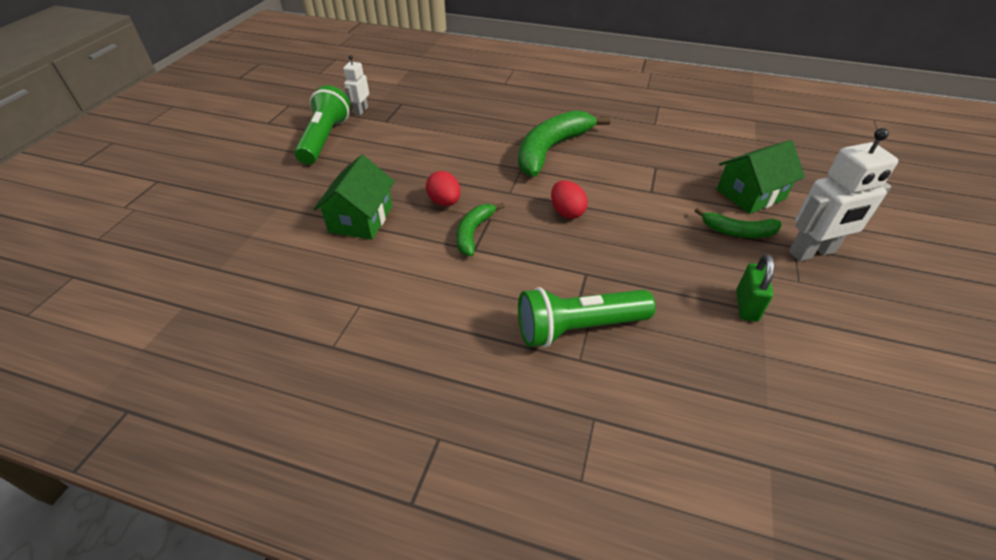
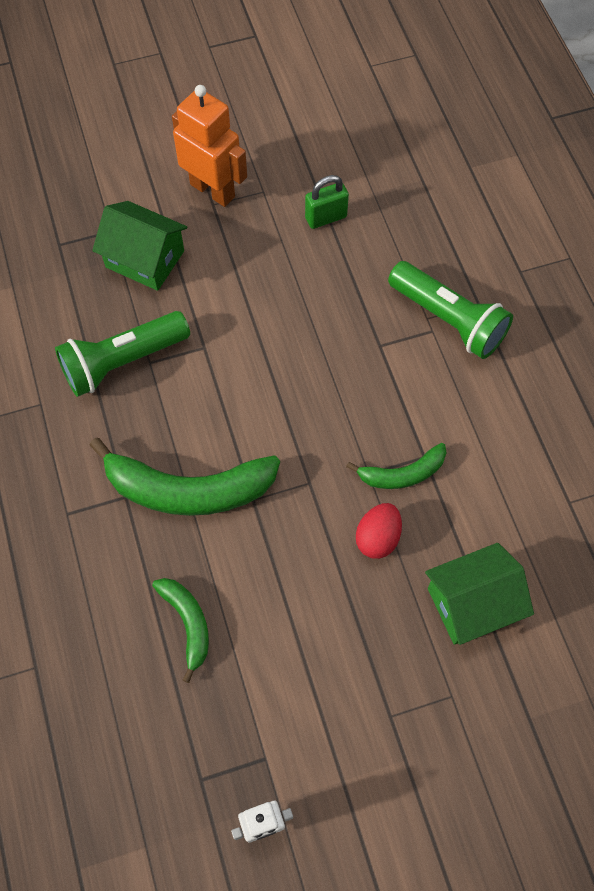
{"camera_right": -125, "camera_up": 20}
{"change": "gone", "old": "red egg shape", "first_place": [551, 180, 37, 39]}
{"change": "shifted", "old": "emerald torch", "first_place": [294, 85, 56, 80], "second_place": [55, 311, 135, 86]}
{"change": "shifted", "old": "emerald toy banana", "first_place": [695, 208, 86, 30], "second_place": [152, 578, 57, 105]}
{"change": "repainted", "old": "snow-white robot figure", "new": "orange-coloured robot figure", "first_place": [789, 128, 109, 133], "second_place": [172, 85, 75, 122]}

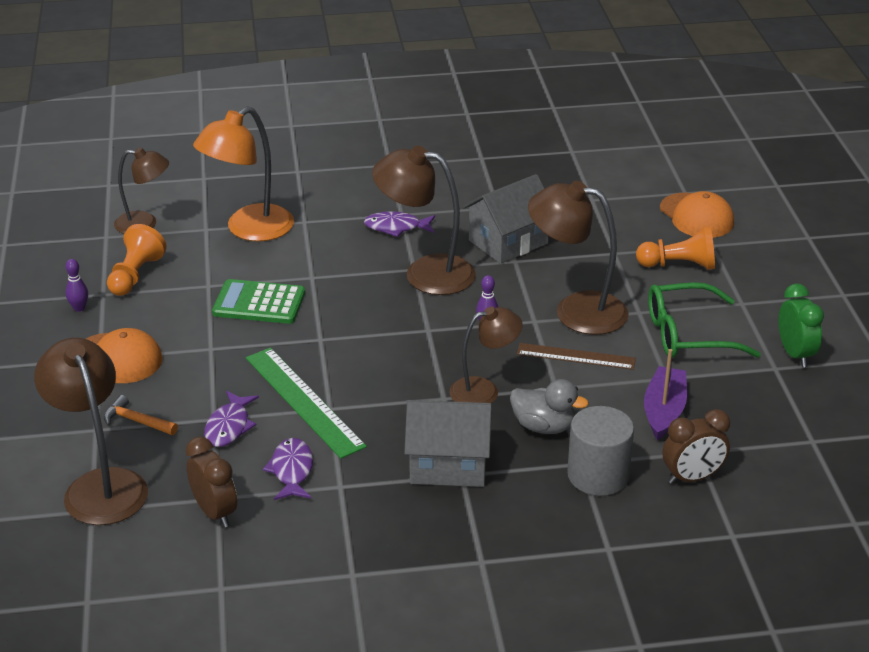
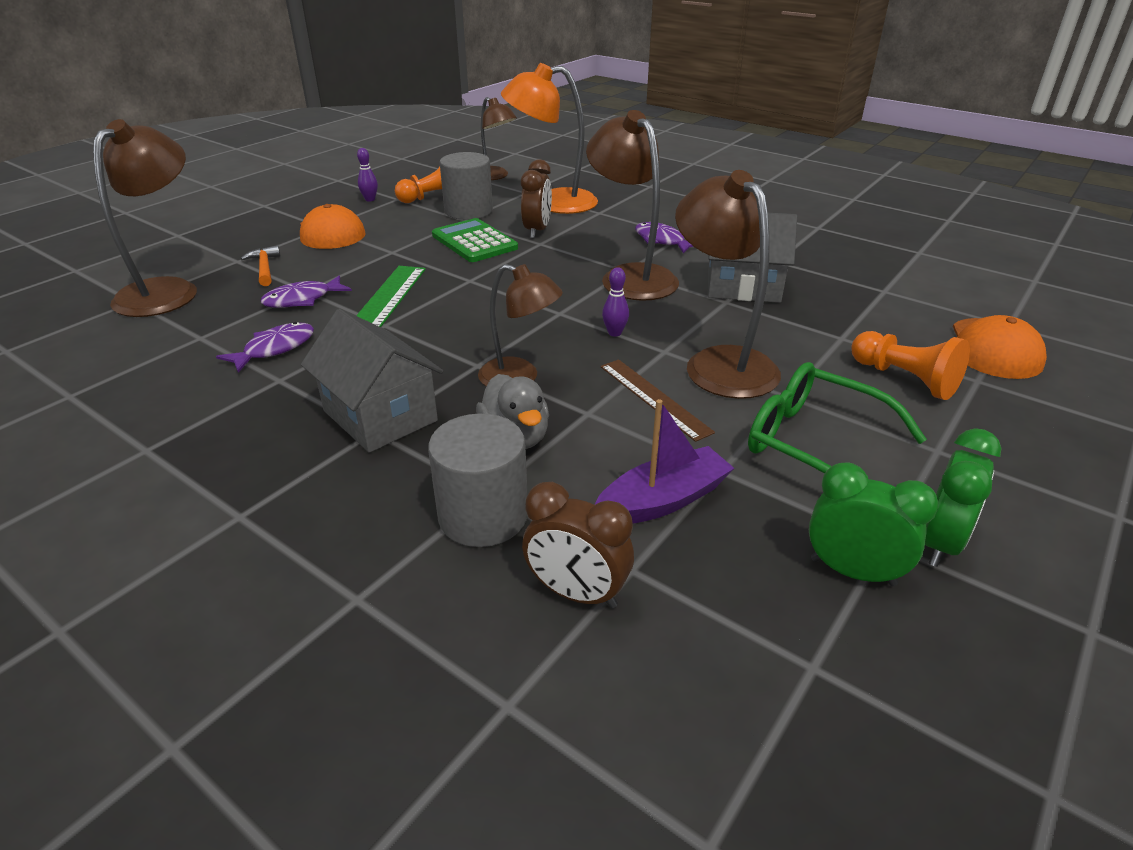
{"camera_right": 45, "camera_up": 0}
{"change": "new", "new": "ash-grey solid cylinder", "second_place": [440, 152, 53, 68]}
{"change": "new", "new": "emerald clock", "second_place": [809, 462, 130, 124]}
{"change": "shifted", "old": "russet clock", "first_place": [186, 436, 51, 91], "second_place": [521, 159, 31, 79]}

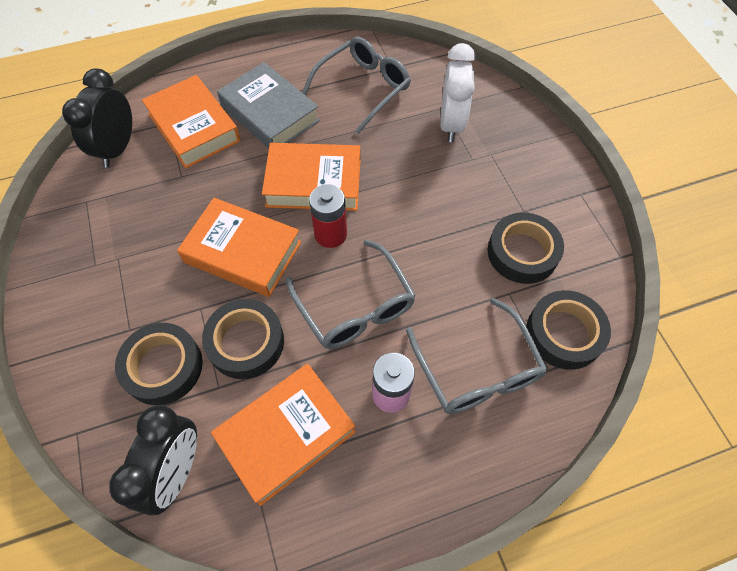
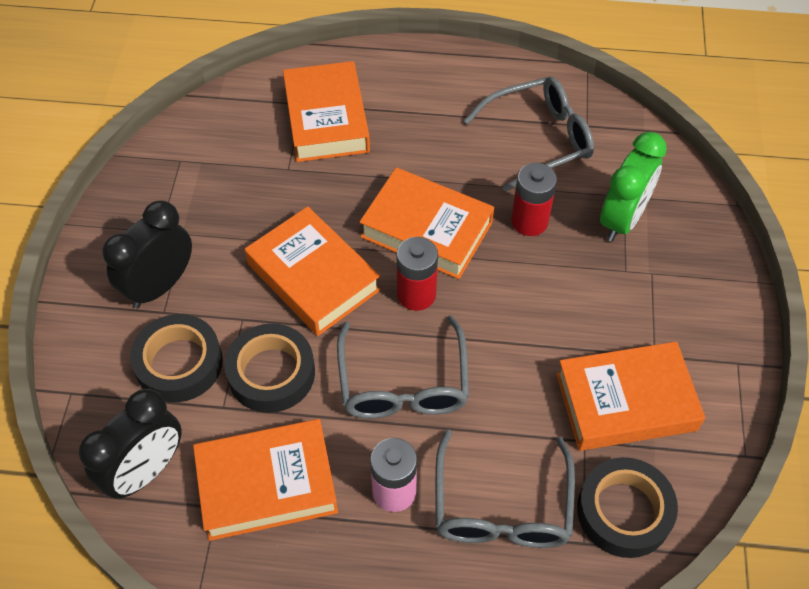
{"camera_right": 25, "camera_up": -5}
{"change": "gone", "old": "ash-grey hardback", "first_place": [217, 62, 103, 86]}
{"change": "new", "new": "red battery", "second_place": [511, 163, 46, 73]}
{"change": "shifted", "old": "black clock", "first_place": [62, 69, 70, 99], "second_place": [102, 201, 90, 107]}
{"change": "swapped", "old": "black tape", "new": "orange-coloured hardback", "first_place": [488, 212, 76, 72], "second_place": [556, 342, 149, 109]}
{"change": "repainted", "old": "snow-white clock", "new": "emerald clock", "first_place": [440, 43, 35, 99], "second_place": [600, 132, 67, 110]}

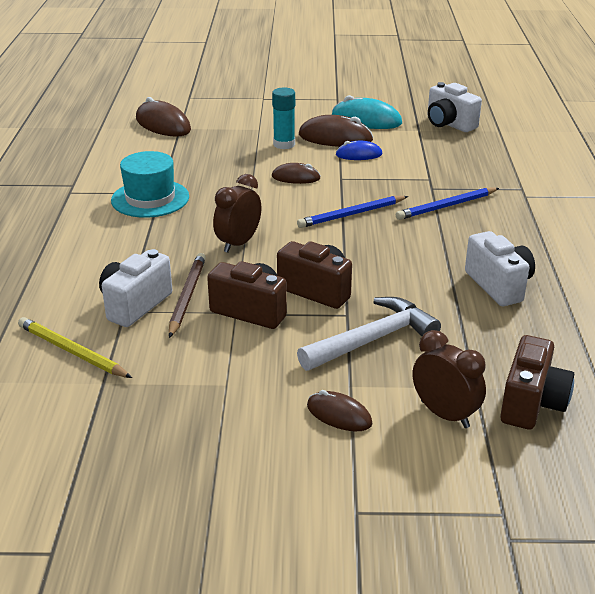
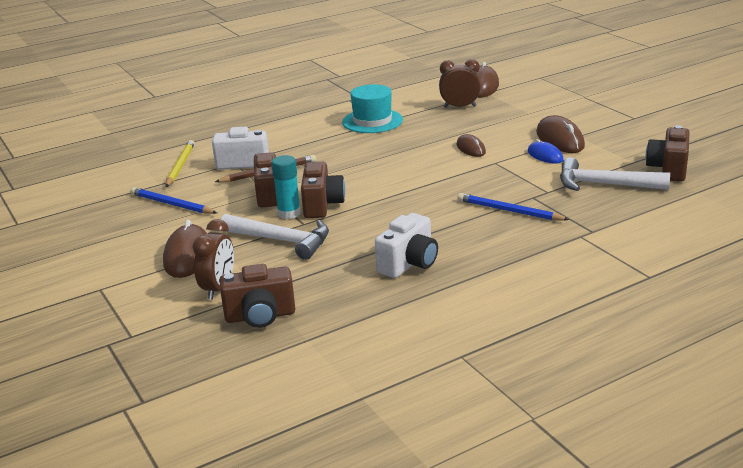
{"camera_right": 60, "camera_up": -5}
{"change": "gone", "old": "aqua PC mouse", "first_place": [332, 95, 70, 34]}
{"change": "new", "new": "snow-white claw hammer", "second_place": [560, 157, 110, 34]}
{"change": "shifted", "old": "russet clock", "first_place": [213, 174, 48, 79], "second_place": [439, 59, 42, 49]}
{"change": "shifted", "old": "aqua stick of glue", "first_place": [272, 87, 23, 62], "second_place": [272, 155, 29, 64]}
{"change": "shifted", "old": "blue lead pencil", "first_place": [297, 196, 111, 32], "second_place": [130, 187, 87, 27]}
{"change": "repainted", "old": "snow-white camera", "new": "russet camera", "first_place": [427, 82, 55, 50], "second_place": [645, 125, 44, 57]}
{"change": "scaled", "old": "russet PC mouse", "first_place": [307, 390, 66, 41], "second_place": [163, 220, 44, 58], "factor": 1.67}

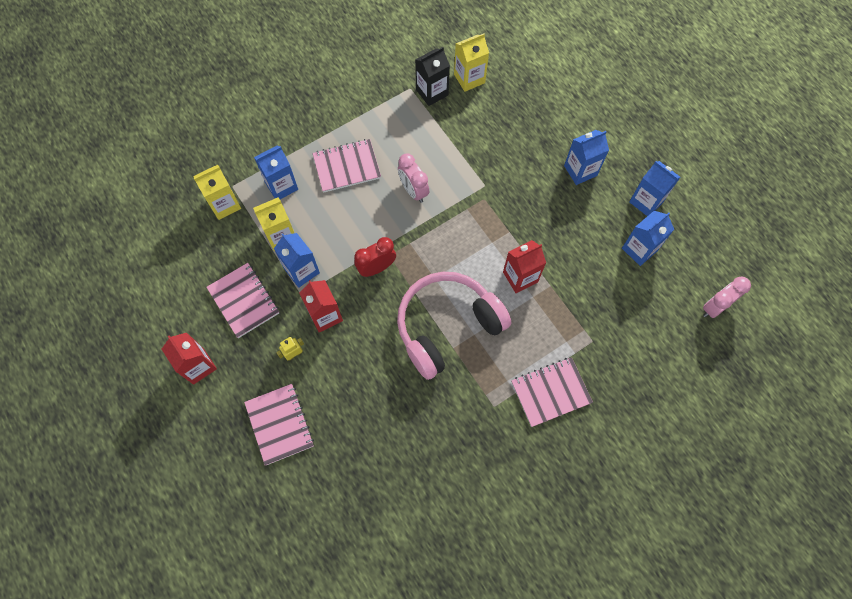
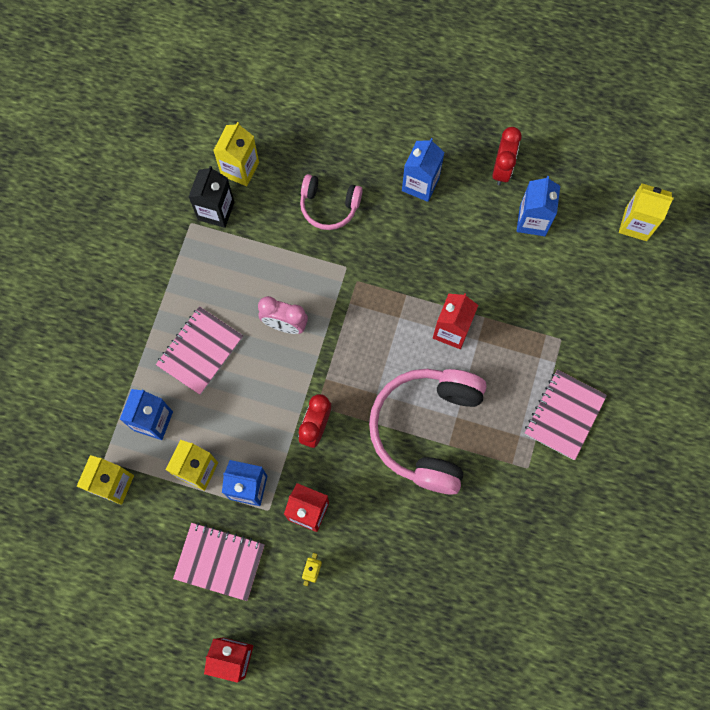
{"camera_right": -40, "camera_up": 5}
{"change": "gone", "old": "pink notepad", "first_place": [244, 384, 70, 81]}
{"change": "new", "new": "pink headphones", "second_place": [300, 174, 63, 56]}
{"change": "swapped", "old": "blue carton", "new": "red clock", "first_place": [629, 161, 51, 55], "second_place": [492, 127, 30, 58]}
{"change": "swapped", "old": "pink clock", "new": "yellow carton", "first_place": [703, 276, 48, 42], "second_place": [619, 183, 55, 58]}

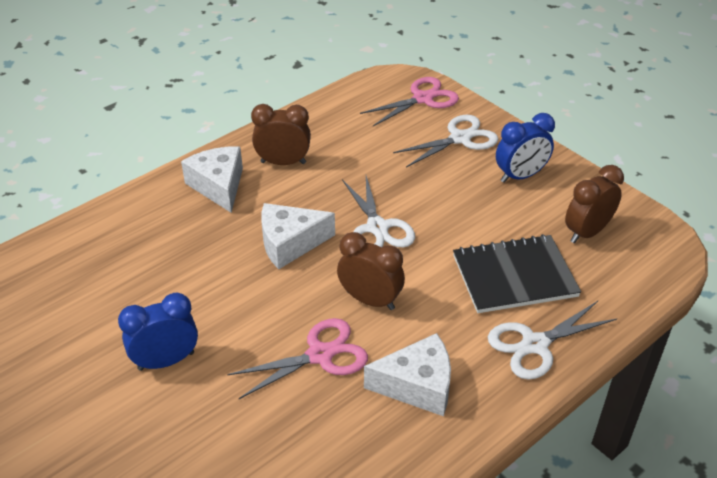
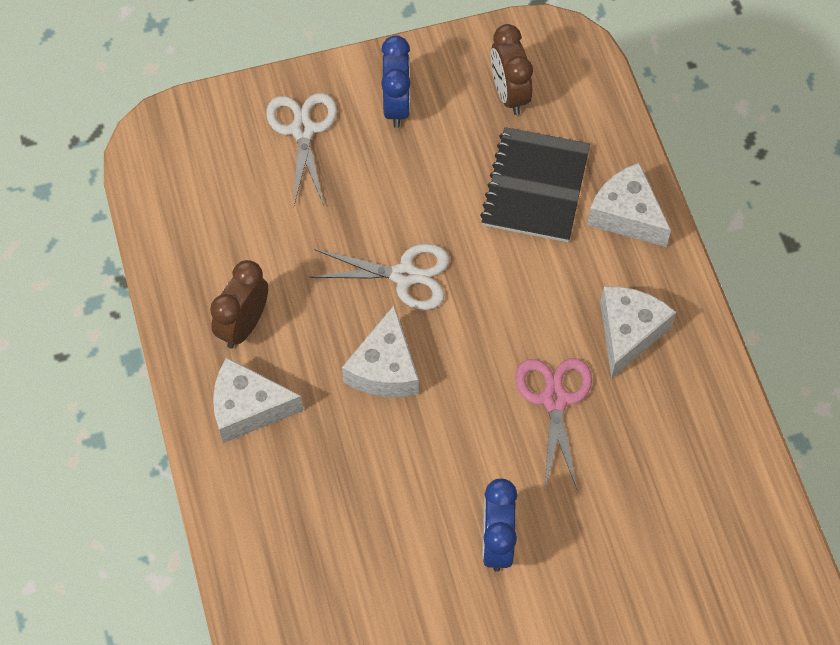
{"camera_right": -65, "camera_up": 20}
{"change": "gone", "old": "russet clock", "first_place": [337, 232, 68, 78]}
{"change": "gone", "old": "pink pair of scissors", "first_place": [360, 77, 99, 49]}
{"change": "swapped", "old": "snow-white pair of scissors", "new": "snow-white piece of cheese", "first_place": [488, 301, 129, 79], "second_place": [587, 163, 84, 84]}

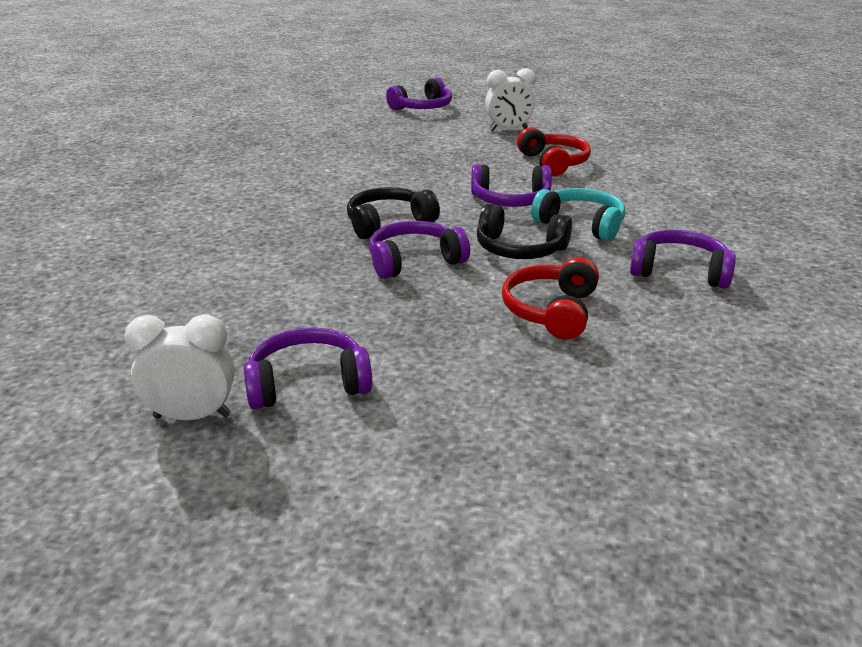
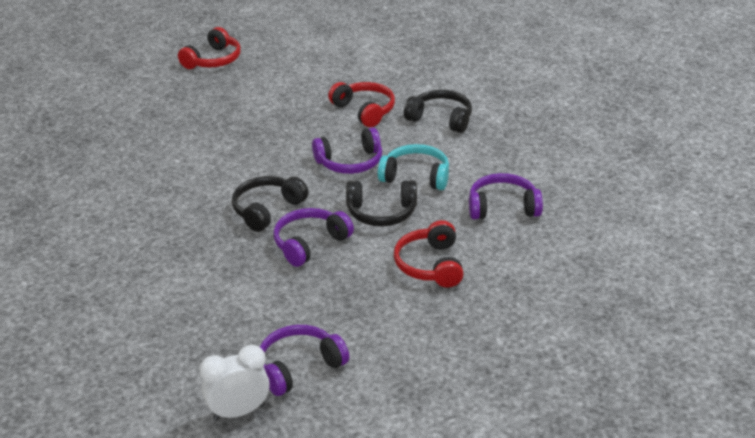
{"camera_right": -20, "camera_up": 5}
{"change": "gone", "old": "snow-white clock", "first_place": [485, 68, 51, 63]}
{"change": "new", "new": "black headphones", "second_place": [404, 90, 68, 43]}
{"change": "repainted", "old": "violet headphones", "new": "red headphones", "first_place": [386, 78, 66, 32], "second_place": [178, 27, 63, 42]}

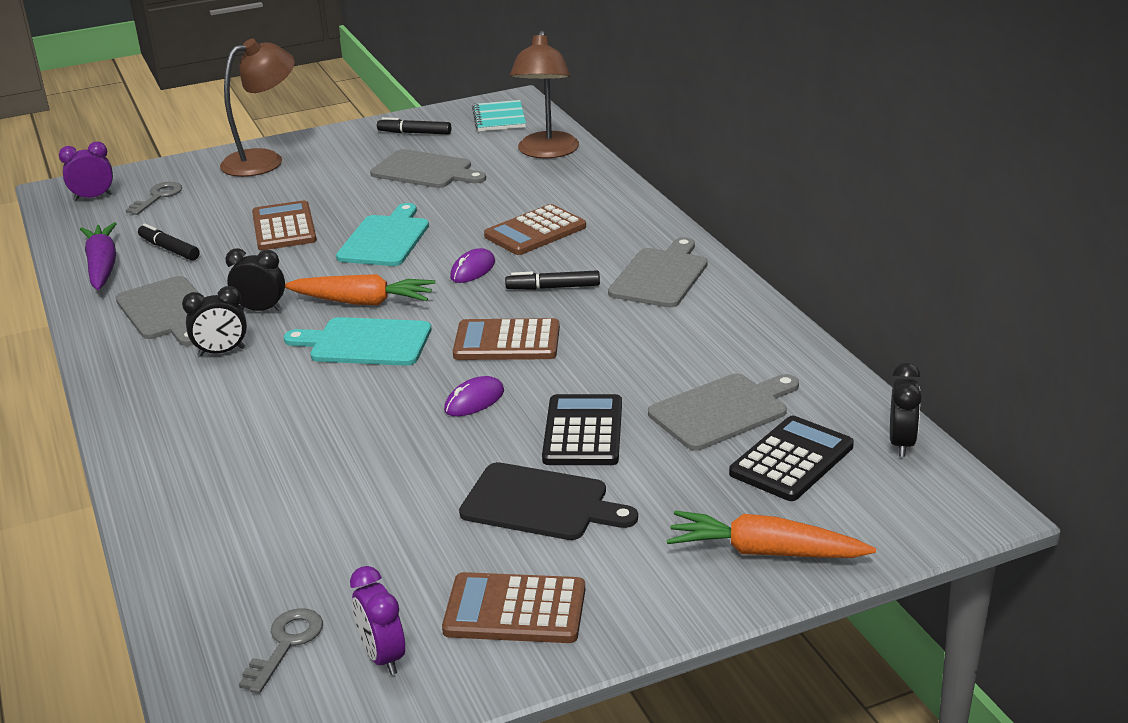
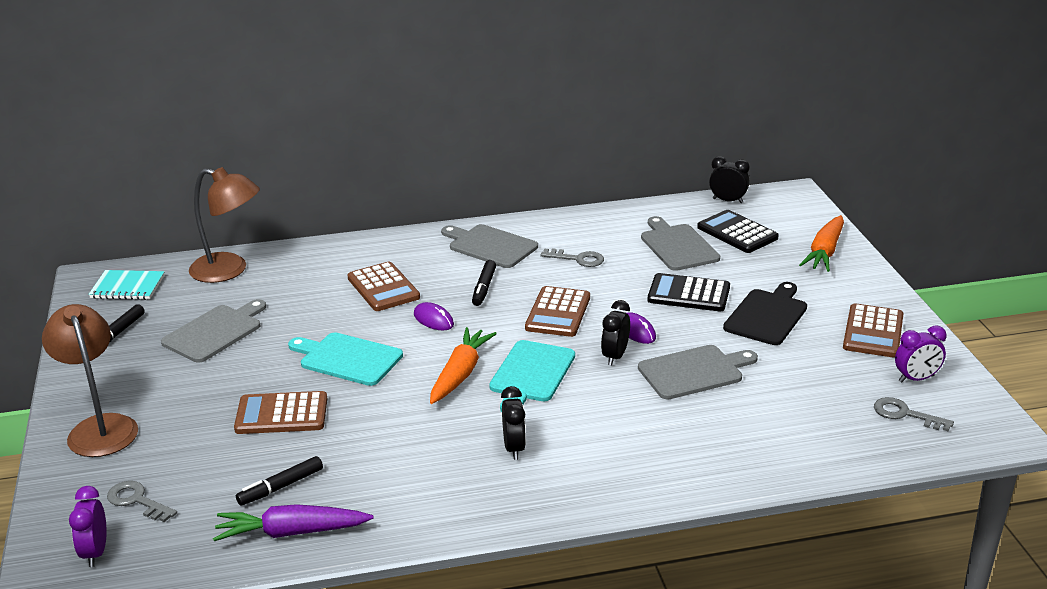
{"camera_right": -80, "camera_up": 0}
{"change": "new", "new": "ash-grey key", "second_place": [540, 248, 64, 19]}
{"change": "shifted", "old": "ash-grey cutting board", "first_place": [116, 276, 83, 70], "second_place": [638, 345, 120, 55]}
{"change": "shifted", "old": "black clock", "first_place": [225, 248, 60, 63], "second_place": [601, 300, 29, 66]}

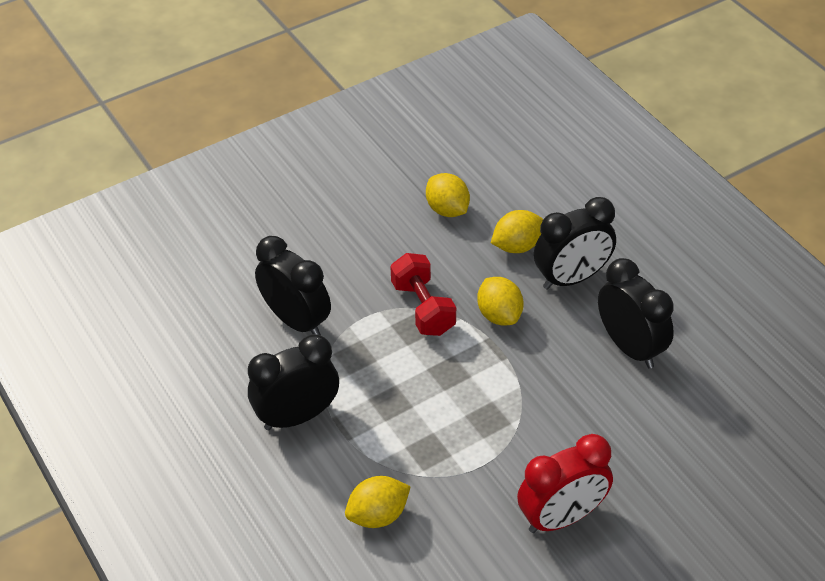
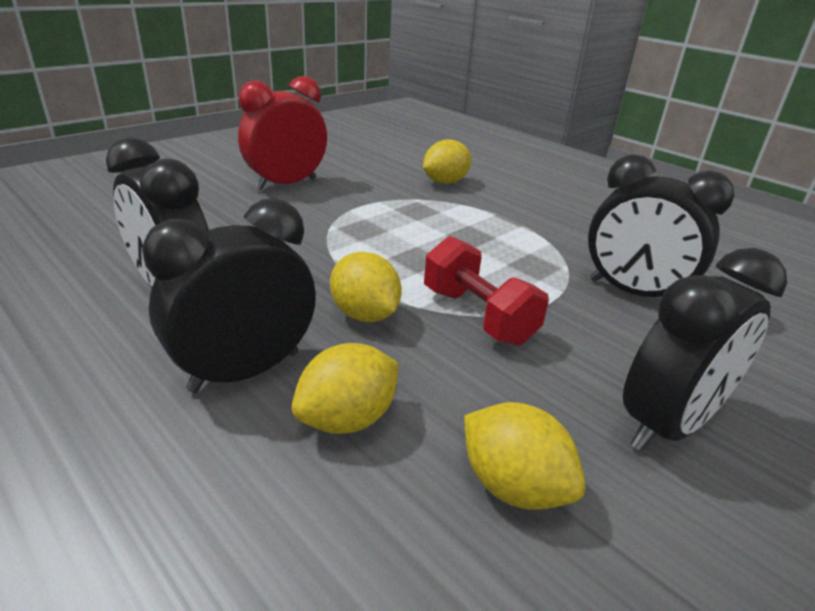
{"camera_right": 165, "camera_up": -15}
{"change": "shifted", "old": "black clock", "first_place": [248, 334, 91, 96], "second_place": [623, 248, 164, 203]}

